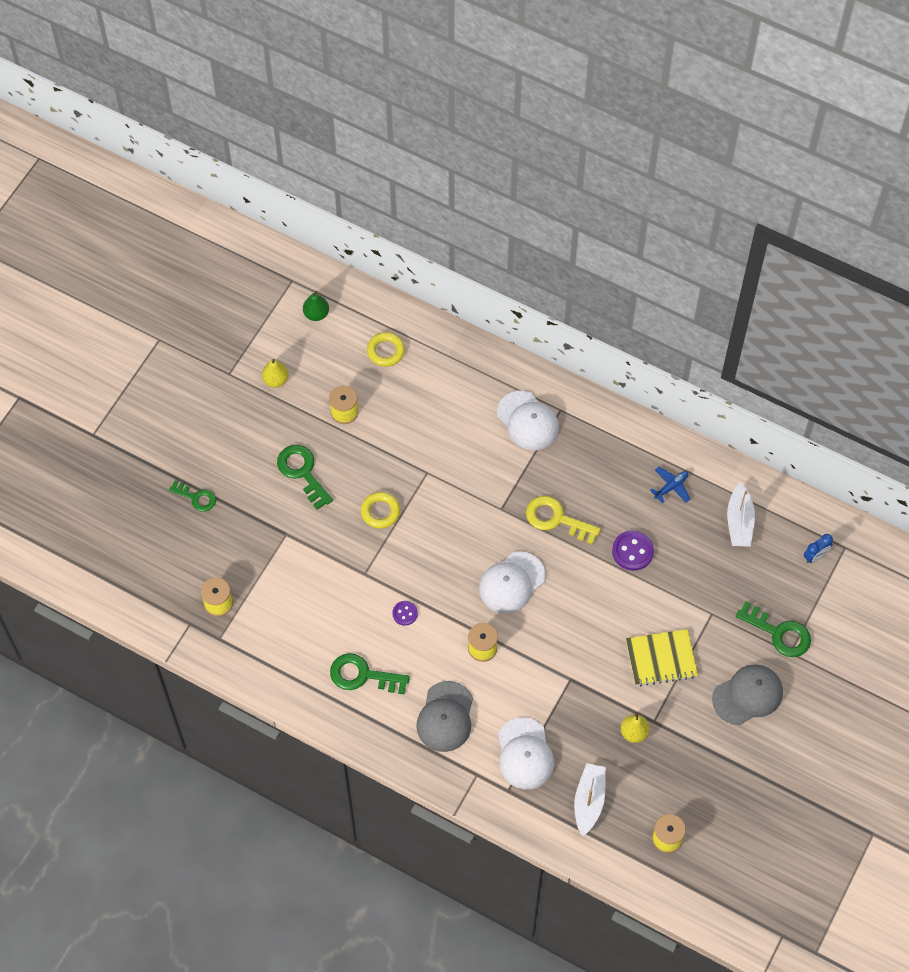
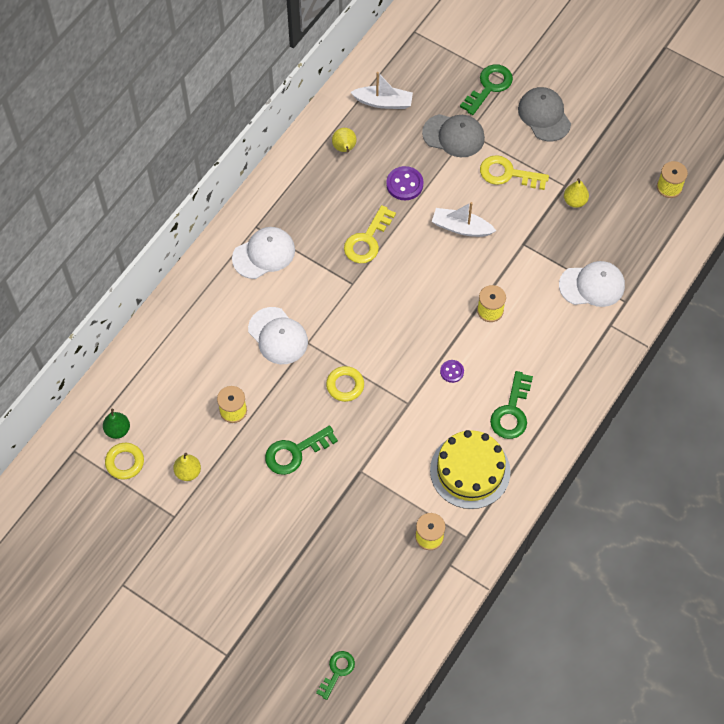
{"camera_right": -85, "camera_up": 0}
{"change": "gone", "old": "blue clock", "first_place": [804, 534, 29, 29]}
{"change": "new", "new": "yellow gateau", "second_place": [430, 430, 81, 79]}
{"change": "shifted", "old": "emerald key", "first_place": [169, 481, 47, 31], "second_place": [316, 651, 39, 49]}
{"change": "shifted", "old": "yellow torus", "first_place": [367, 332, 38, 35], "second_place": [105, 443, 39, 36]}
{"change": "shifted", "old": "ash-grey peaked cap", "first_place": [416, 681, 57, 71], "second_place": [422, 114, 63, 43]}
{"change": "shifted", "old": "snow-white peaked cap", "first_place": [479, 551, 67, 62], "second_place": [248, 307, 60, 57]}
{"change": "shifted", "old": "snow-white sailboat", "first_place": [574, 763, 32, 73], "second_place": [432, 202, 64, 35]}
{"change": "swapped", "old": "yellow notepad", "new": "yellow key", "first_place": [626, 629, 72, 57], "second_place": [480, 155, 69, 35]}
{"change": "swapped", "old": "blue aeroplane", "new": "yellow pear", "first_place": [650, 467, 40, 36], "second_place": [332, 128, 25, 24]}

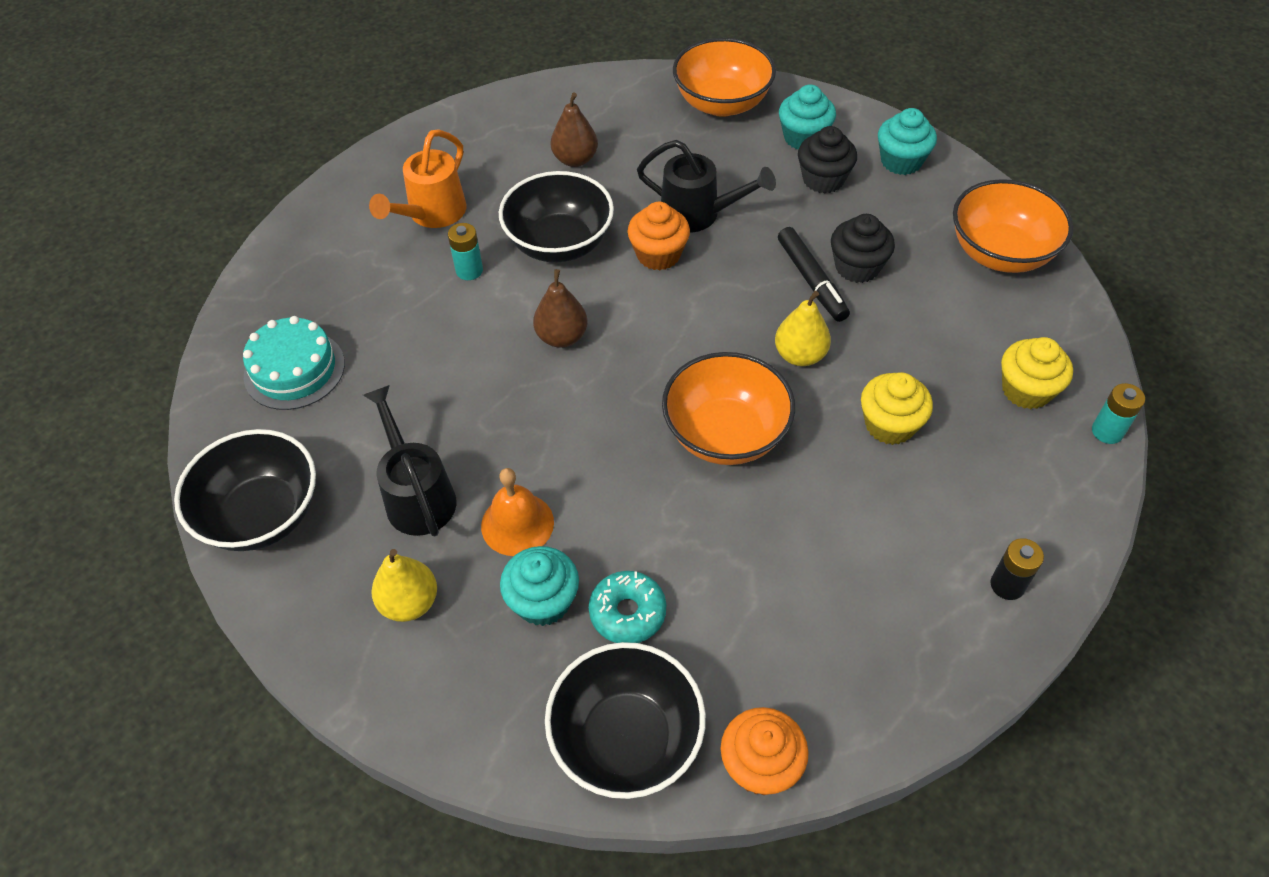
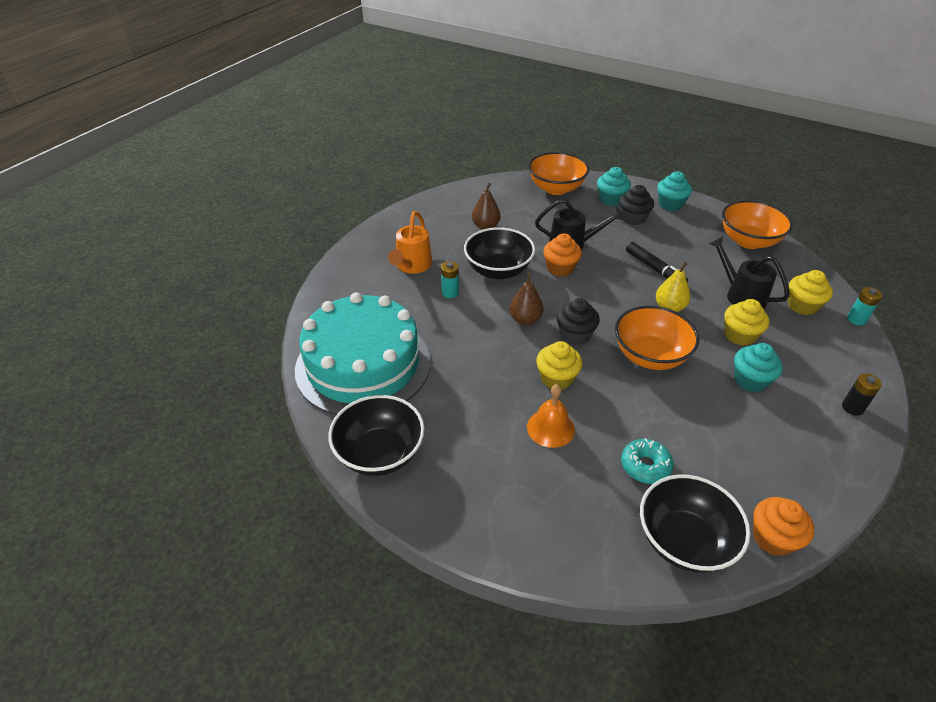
{"camera_right": -15, "camera_up": -10}
{"change": "gone", "old": "yellow pear", "first_place": [371, 549, 66, 73]}
{"change": "new", "new": "yellow fairy cake", "second_place": [536, 341, 46, 48]}
{"change": "shifted", "old": "black watering can", "first_place": [363, 385, 93, 151], "second_place": [708, 236, 82, 73]}
{"change": "shifted", "old": "aqua fairy cake", "first_place": [500, 546, 79, 80], "second_place": [734, 343, 49, 49]}
{"change": "shifted", "old": "black fairy cake", "first_place": [831, 214, 64, 69], "second_place": [557, 298, 43, 47]}
{"change": "scaled", "old": "aqua gateau", "first_place": [243, 316, 102, 94], "second_place": [295, 292, 136, 123], "factor": 2.03}

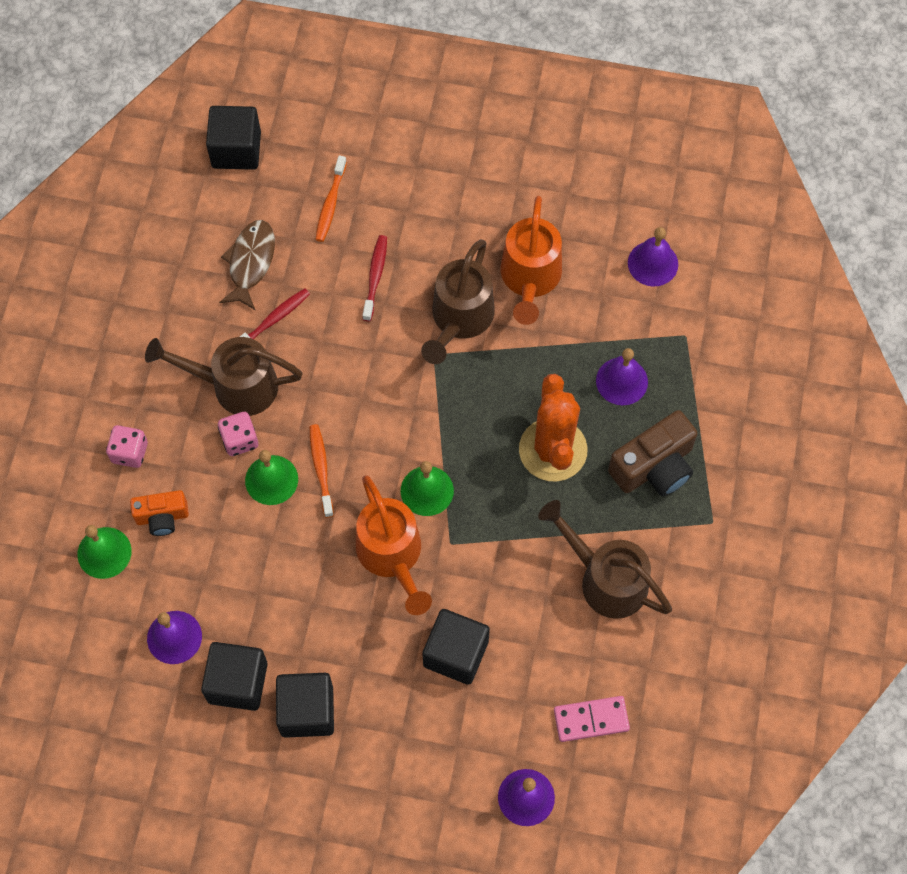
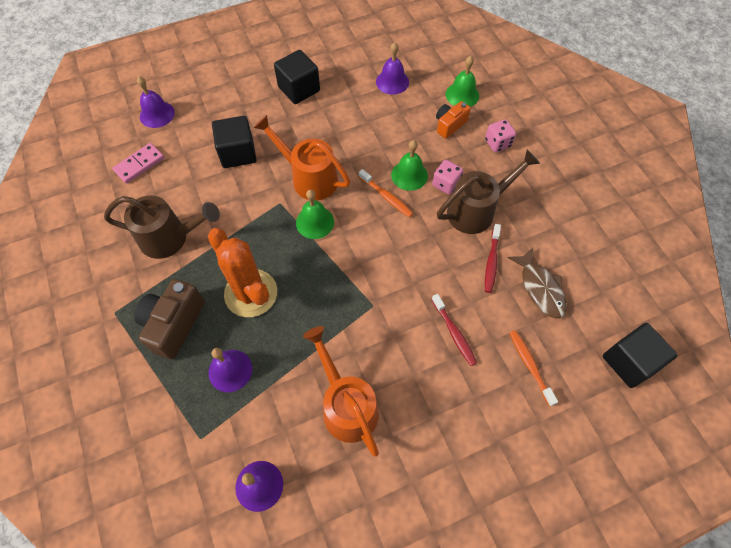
{"camera_right": 145, "camera_up": -5}
{"change": "gone", "old": "black block", "first_place": [201, 642, 67, 69]}
{"change": "gone", "old": "russet watering can", "first_place": [421, 239, 74, 125]}

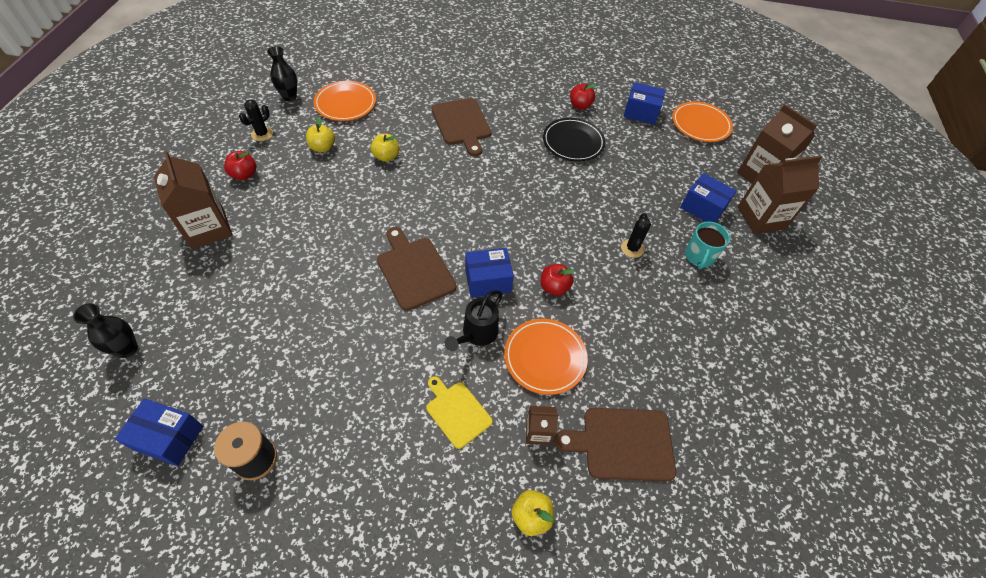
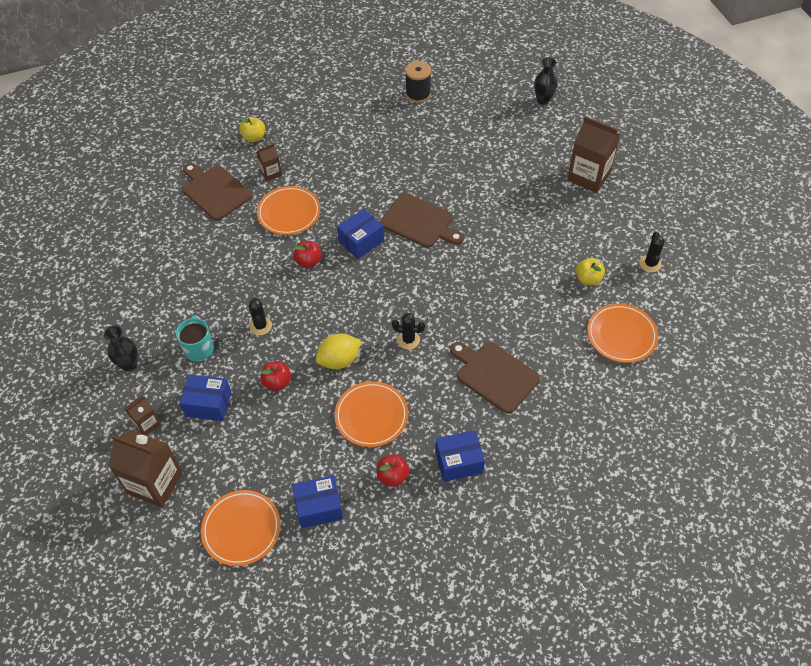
{"camera_right": 155, "camera_up": 0}
{"change": "gone", "old": "yellow apple", "first_place": [371, 134, 28, 28]}
{"change": "gone", "old": "yellow cutting board", "first_place": [426, 376, 67, 73]}
{"change": "gone", "old": "black watering can", "first_place": [445, 290, 57, 61]}
{"change": "new", "new": "yellow lemon", "second_place": [316, 334, 45, 35]}
{"change": "new", "new": "black cactus", "second_place": [392, 313, 33, 37]}
{"change": "shifted", "old": "blue parcel", "first_place": [115, 398, 88, 68], "second_place": [435, 430, 50, 52]}
{"change": "shifted", "old": "red apple", "first_place": [224, 151, 33, 29], "second_place": [260, 361, 31, 30]}
{"change": "shifted", "old": "black tall vase", "first_place": [267, 46, 30, 55], "second_place": [104, 326, 34, 46]}
{"change": "repainted", "old": "black dinner plate", "new": "orange-coloured dinner plate", "first_place": [543, 118, 63, 44], "second_place": [334, 381, 74, 66]}
{"change": "rotated", "old": "russet cutting board", "first_place": [554, 408, 122, 73], "second_place": [182, 163, 71, 58], "degrees": -105}
{"change": "scaled", "old": "russet carton", "first_place": [737, 156, 85, 78], "second_place": [124, 396, 37, 39], "factor": 0.51}

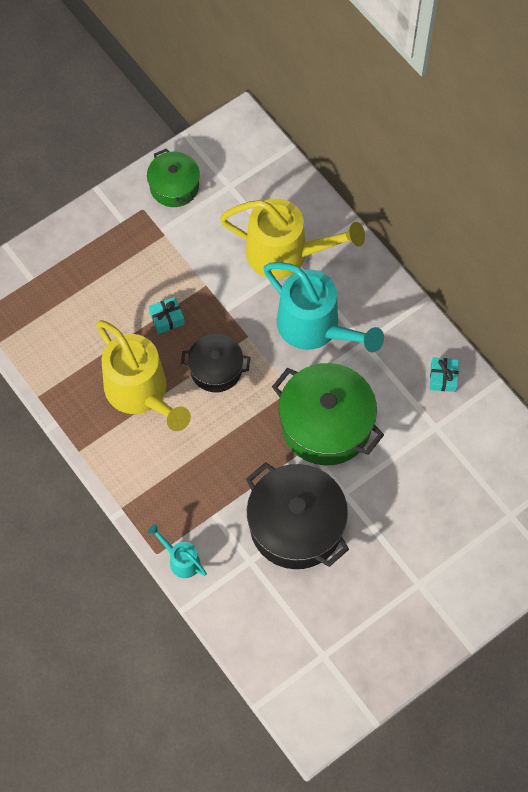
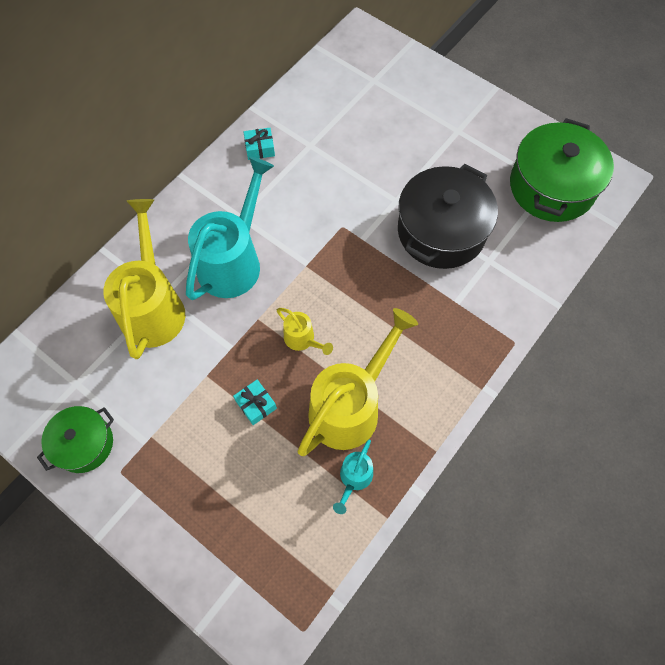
{"camera_right": -105, "camera_up": 0}
{"change": "shifted", "old": "aqua watering can", "first_place": [148, 524, 59, 54], "second_place": [333, 439, 40, 75]}
{"change": "shifted", "old": "emerald stockpot", "first_place": [272, 363, 112, 102], "second_place": [510, 118, 104, 104]}
{"change": "swapped", "old": "black stockpot", "new": "yellow watering can", "first_place": [181, 334, 69, 58], "second_place": [277, 308, 56, 47]}

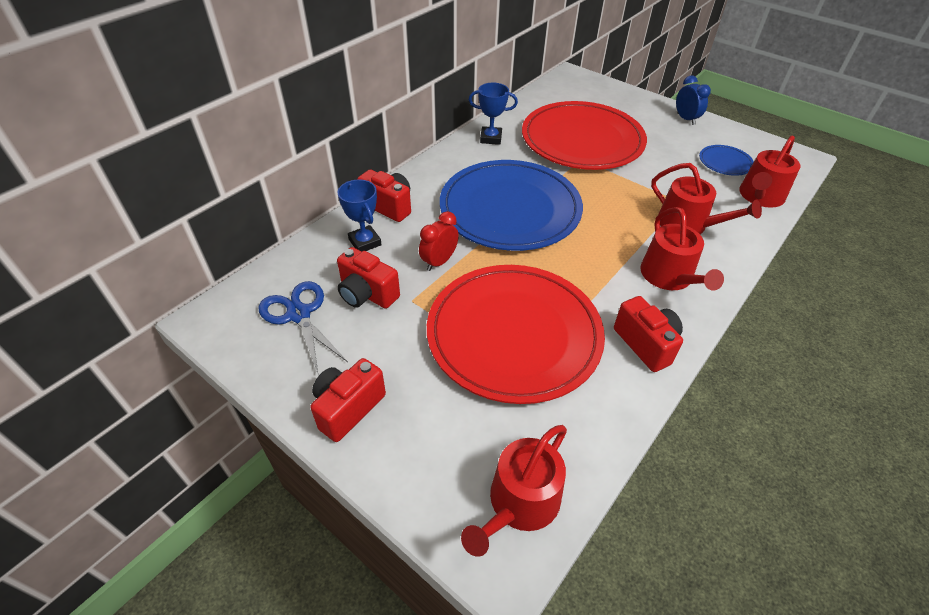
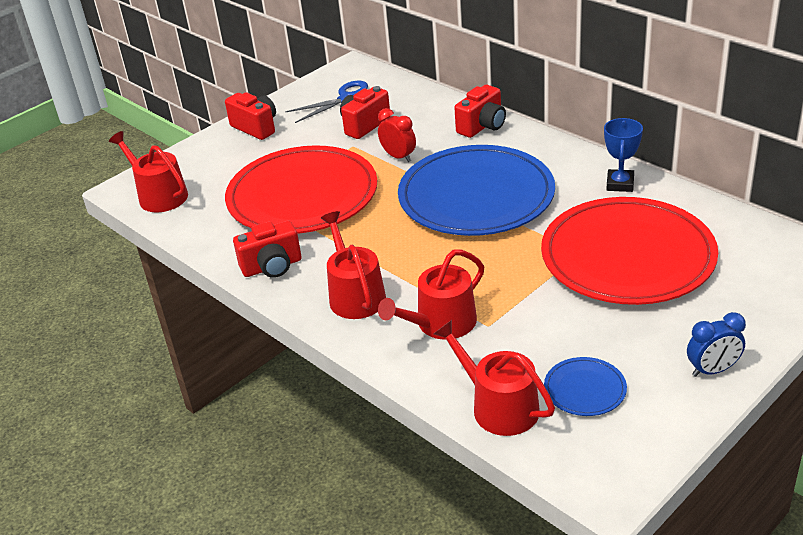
{"camera_right": 100, "camera_up": -10}
{"change": "gone", "old": "blue award cup", "first_place": [337, 179, 45, 72]}
{"change": "rotated", "old": "red watering can", "first_place": [641, 207, 83, 84], "second_place": [321, 211, 65, 108], "degrees": 75}

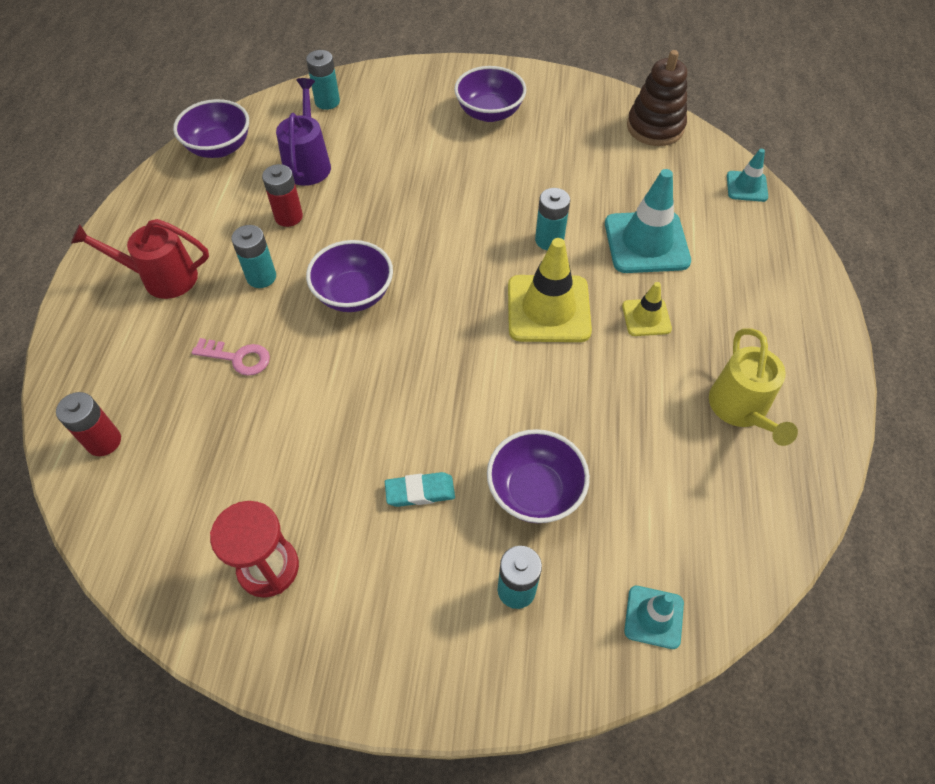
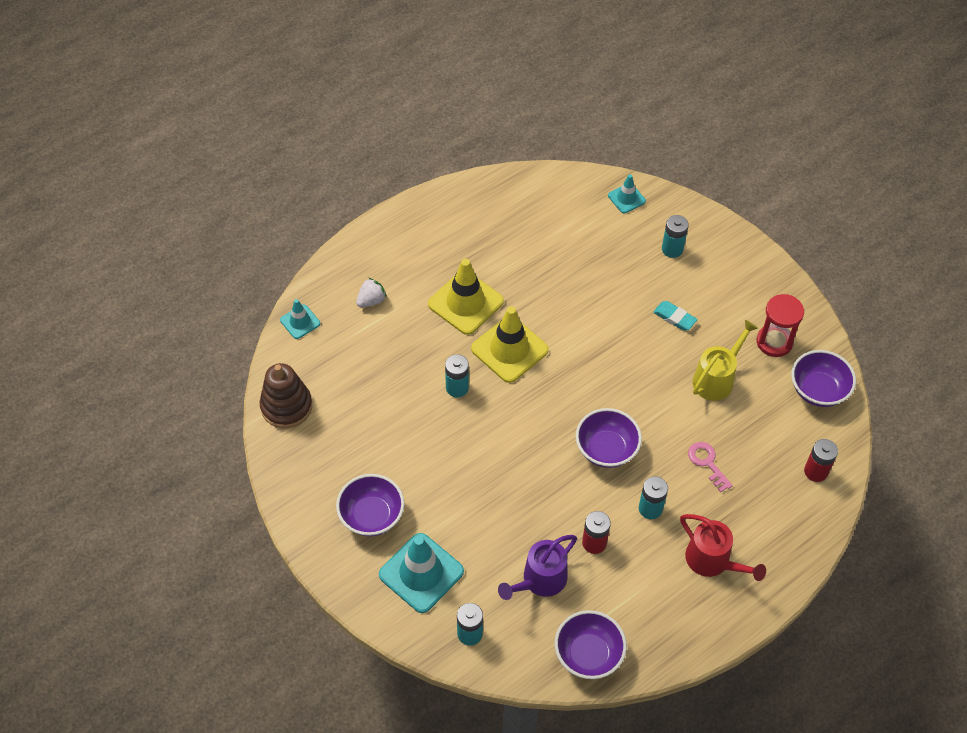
{"camera_right": -135, "camera_up": 0}
{"change": "new", "new": "snow-white toy strawberry", "second_place": [356, 278, 31, 30]}
{"change": "shifted", "old": "violet bowl", "first_place": [487, 429, 103, 94], "second_place": [791, 350, 65, 57]}
{"change": "shifted", "old": "aqua safety cone", "first_place": [605, 169, 86, 104], "second_place": [379, 533, 85, 80]}
{"change": "shifted", "old": "yellow watering can", "first_place": [709, 328, 89, 118], "second_place": [692, 320, 66, 81]}
{"change": "scaled", "old": "yellow safety cone", "first_place": [622, 282, 50, 54], "second_place": [428, 259, 76, 76], "factor": 1.87}

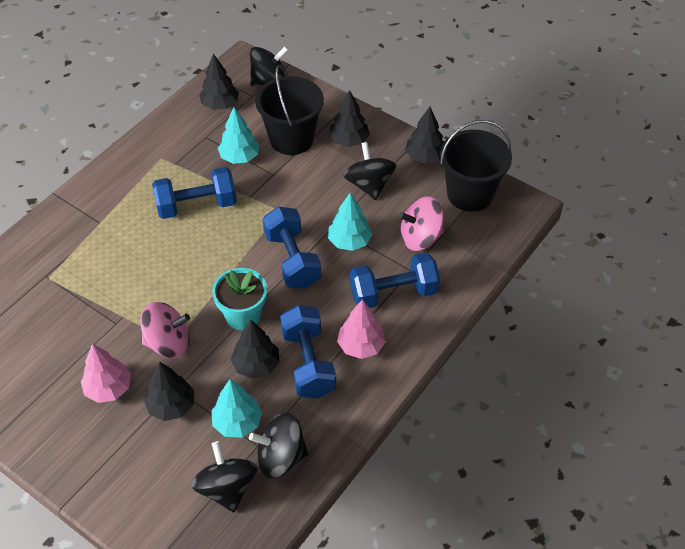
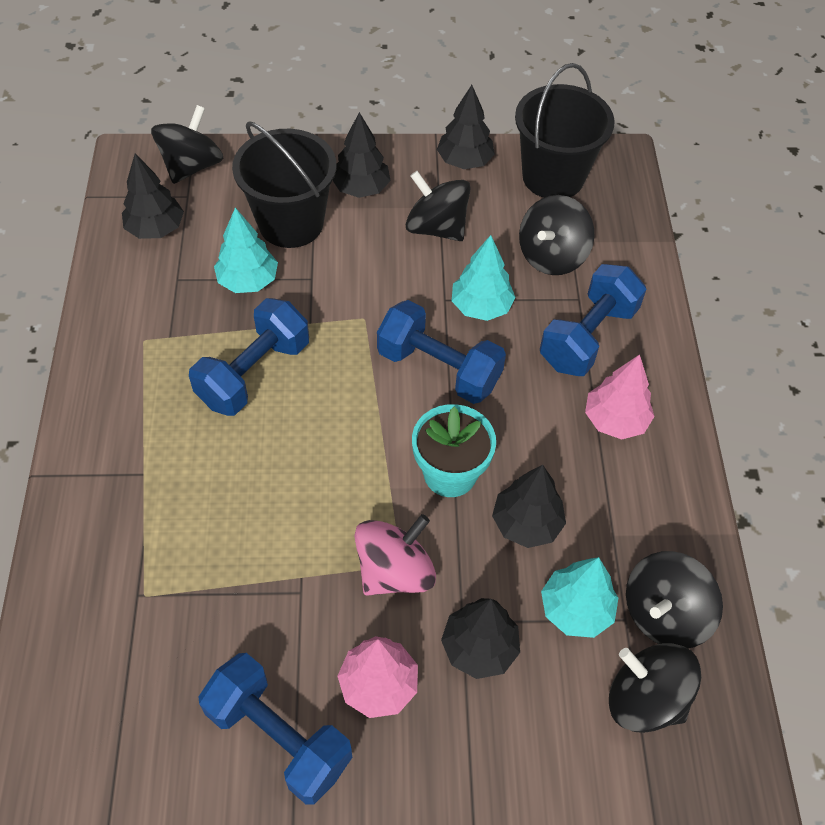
{"camera_right": -40, "camera_up": 5}
{"change": "shifted", "old": "blue hand weight", "first_place": [280, 305, 56, 94], "second_place": [199, 653, 153, 152]}
{"change": "repainted", "old": "pink whirligig", "new": "black whirligig", "first_place": [399, 196, 45, 55], "second_place": [519, 195, 75, 80]}

